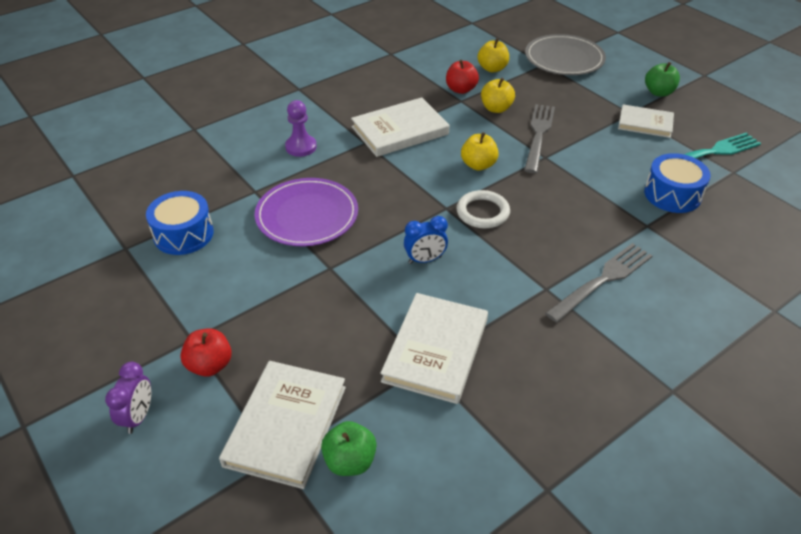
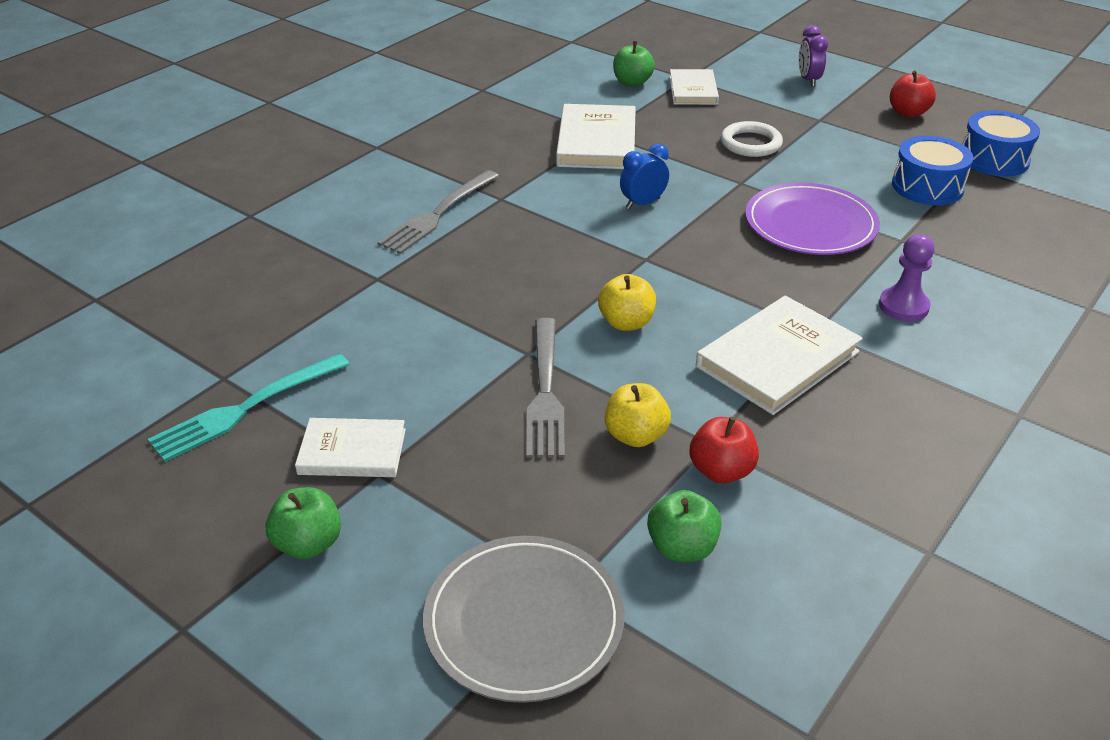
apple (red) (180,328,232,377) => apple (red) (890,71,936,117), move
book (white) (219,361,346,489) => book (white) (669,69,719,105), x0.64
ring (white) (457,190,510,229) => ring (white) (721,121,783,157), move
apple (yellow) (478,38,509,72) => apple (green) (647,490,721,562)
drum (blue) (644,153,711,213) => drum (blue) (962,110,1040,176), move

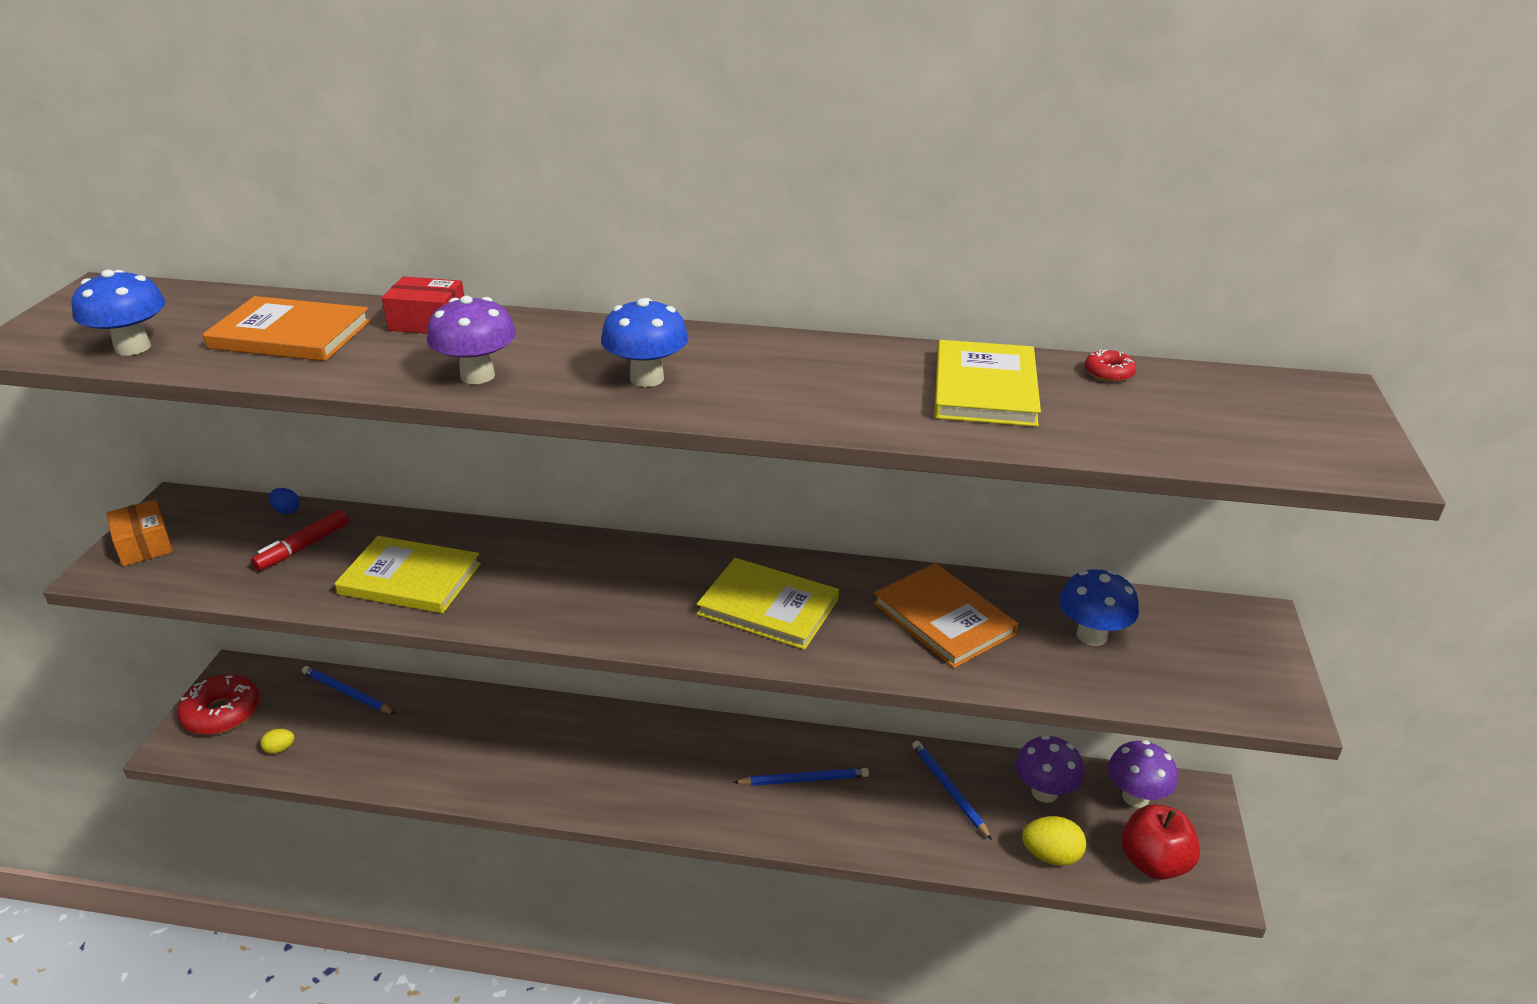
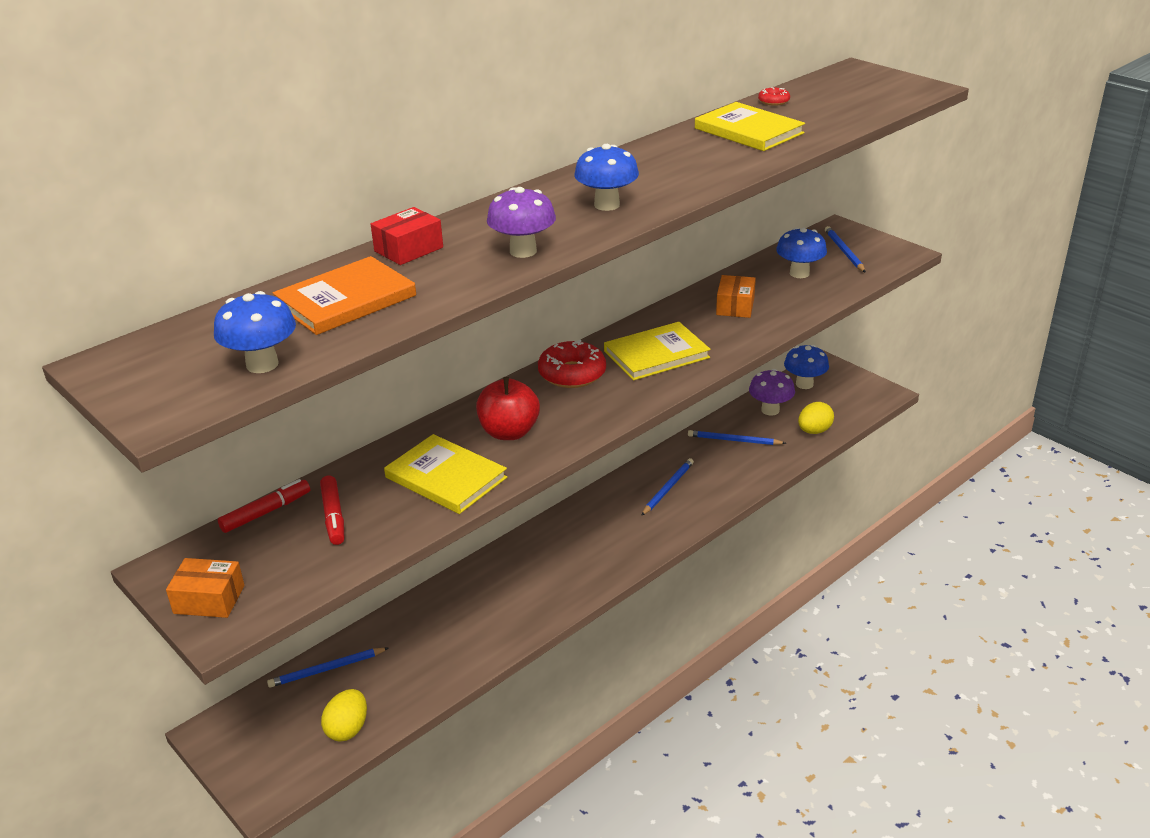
donut (red) (177,674,260,735) => donut (red) (538,340,606,388), move
egg (yellow) (260,729,295,754) => egg (yellow) (321,689,367,741), x1.79
egg (blue) (269,488,300,514) => marker (red) (218,479,310,533)
book (yellow) (335,536,481,613) => book (yellow) (384,434,507,514), 75 degrees clockwise
book (orange) (873,563,1018,668) => box (orange) (716,275,756,318)
mushroom (purple) (1108,740,1178,808) => mushroom (blue) (784,345,829,389)
apple (red) (1121,804,1200,880) => apple (red) (476,377,540,440), move
nothing => pencil (blue) (825,226,866,273)

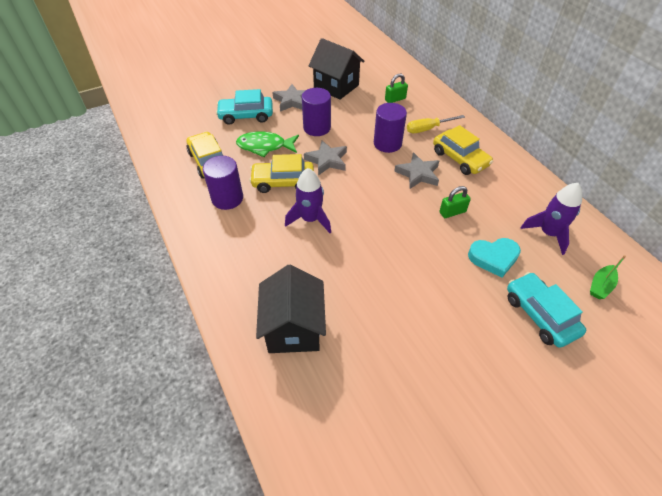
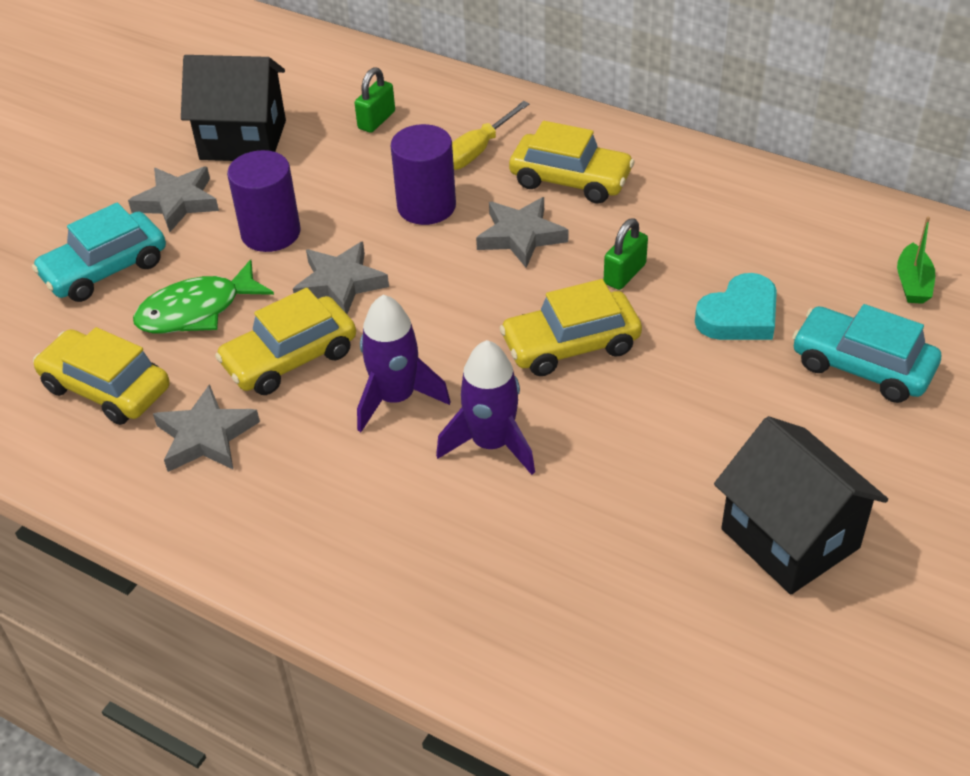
cylinder (purple) (203,156,243,210) => star (grey) (153,384,260,472)
house (black) (256,265,326,353) => house (black) (714,416,888,595), move
rocket (purple) (521,183,582,255) => rocket (purple) (436,340,535,475), move
nothing => car (yellow) (500,279,642,376)

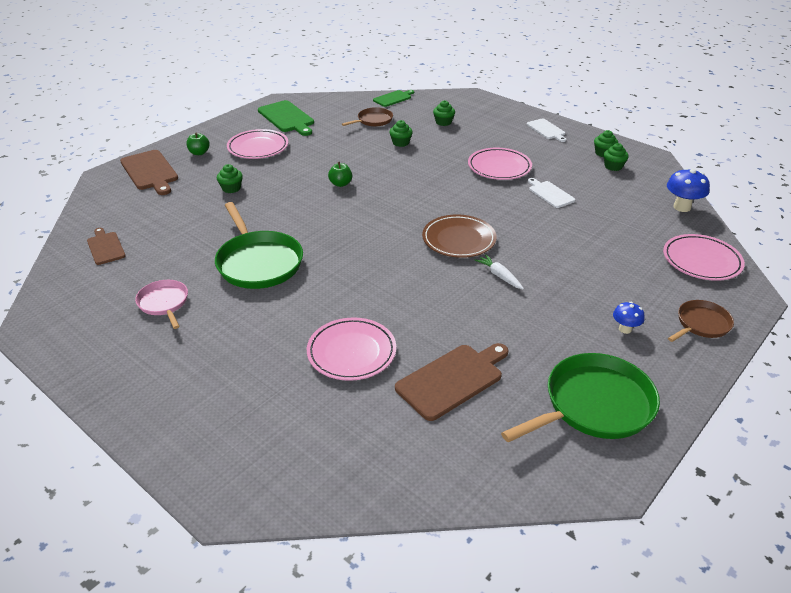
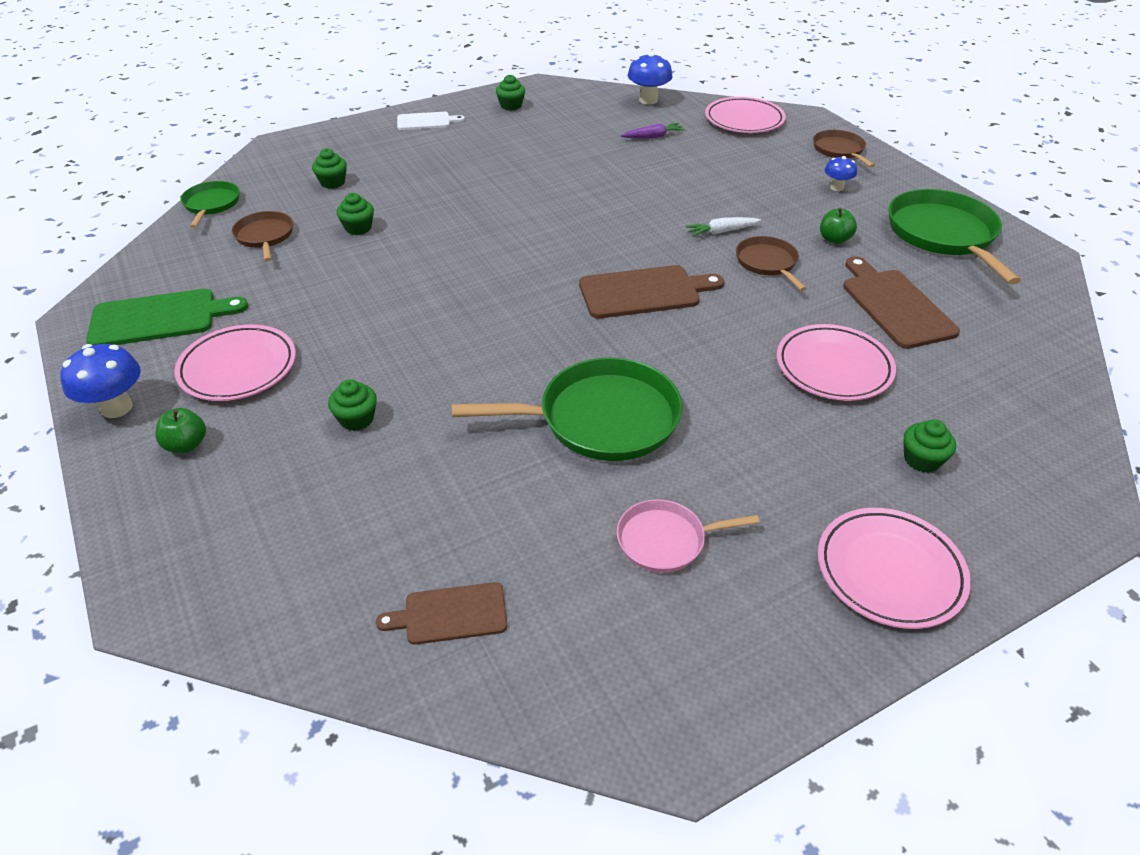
cutting board (brown) (120,150,178,195) => cutting board (brown) (579,265,724,319), move
apple (green) (328,162,352,187) => apple (green) (820,207,857,244), move
cutting board (green) (373,90,414,107) => pan (green) (180,181,240,228)
plate (brown) (422,215,496,258) => nothing
plate (pink) (468,148,532,180) => plate (pink) (818,508,971,629), move
cutting board (white) (528,178,575,208) => nothing
cupcake (green) (604,143,629,171) => cupcake (green) (903,419,956,473), move
nothing => mushroom (blue) (60,344,141,418)
nothing => carrot (purple) (621,123,686,138)
nothing => pan (brown) (736,236,807,291)

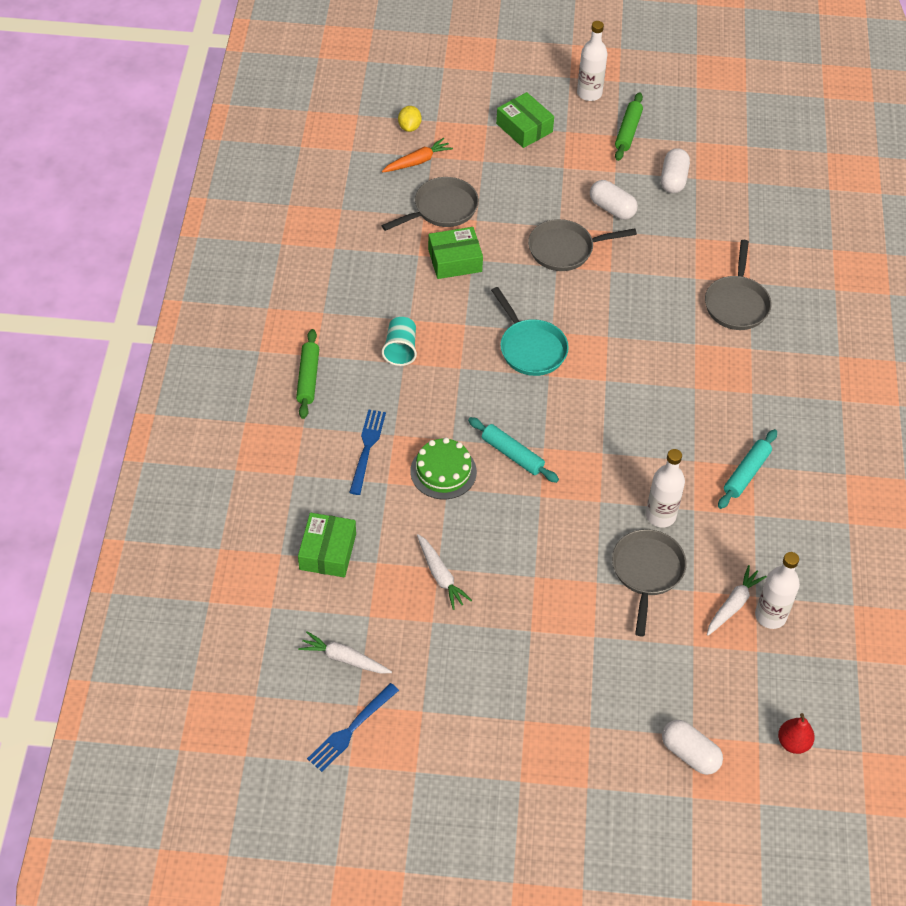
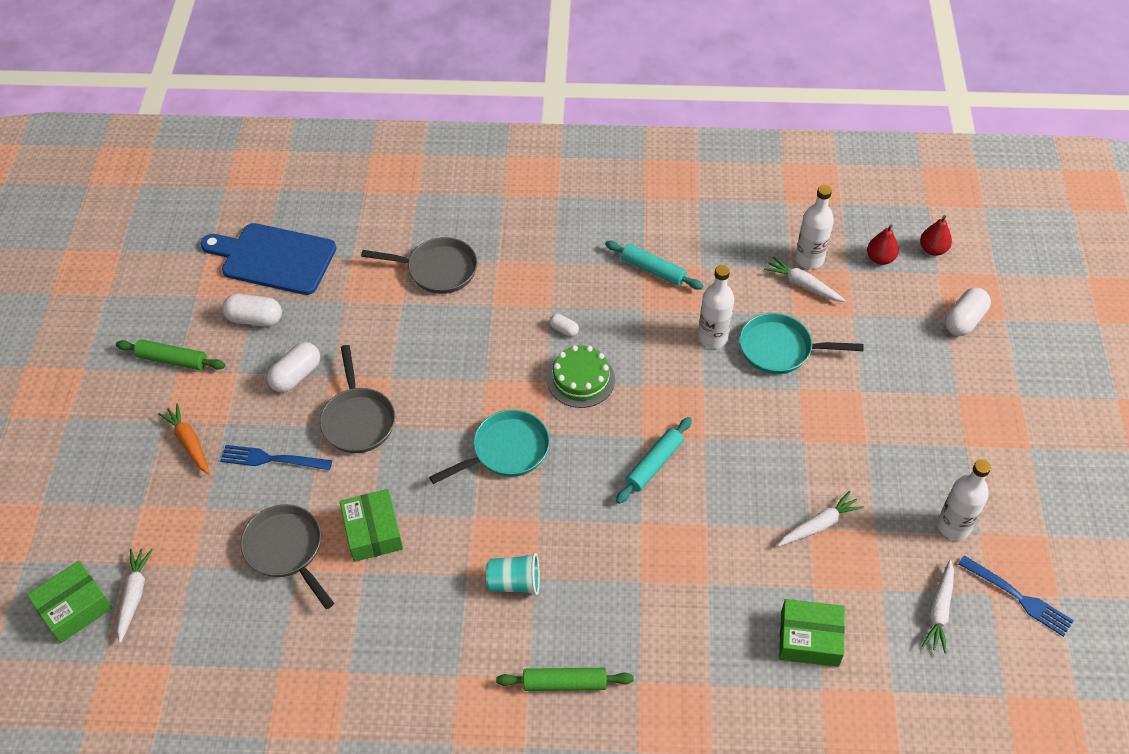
fork (blue) (349,409,386,495) => fork (blue) (220,445,332,471), move
carrot (orange) (382,138,453,173) => carrot (orange) (158,403,210,475), move
lemon (yellow) (398,106,422,132) => carrot (white) (117,549,153,643)
cake (green) (410,437,477,499) => cake (green) (547,345,615,408), move
box (green) (496,92,554,148) => box (green) (27,561,112,643), move
bottle (white) (577,21,607,101) => bottle (white) (937,459,991,540), move
pan (grey) (612,529,686,637) => pan (turquoise) (739,313,864,374)
nothing => cutting board (blue) (200,223,336,295)
nothing => capsule (white) (549,314,579,337)
nothing => pear (red) (867,225,899,265)

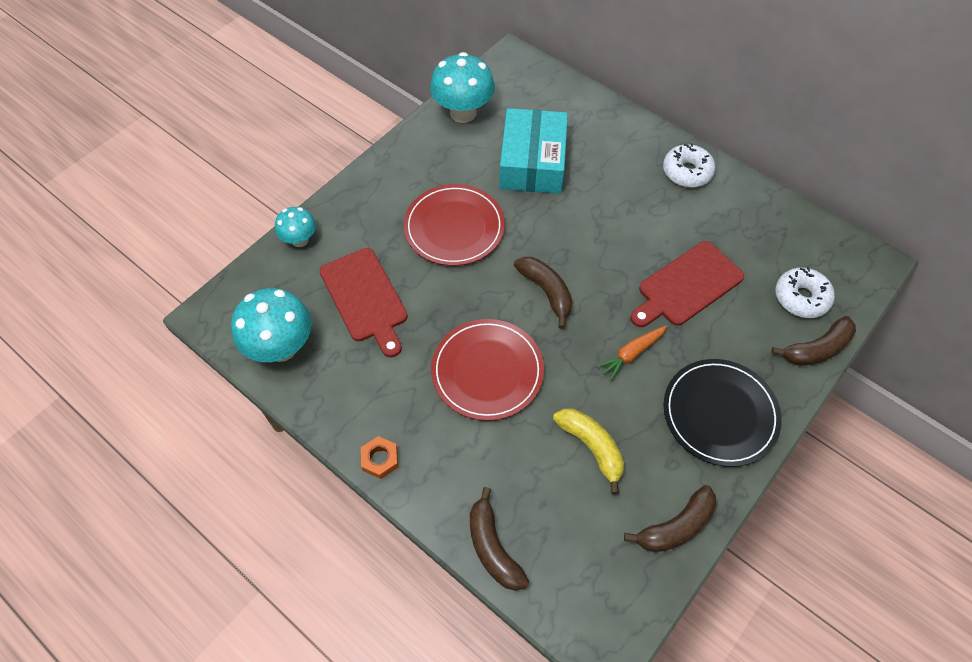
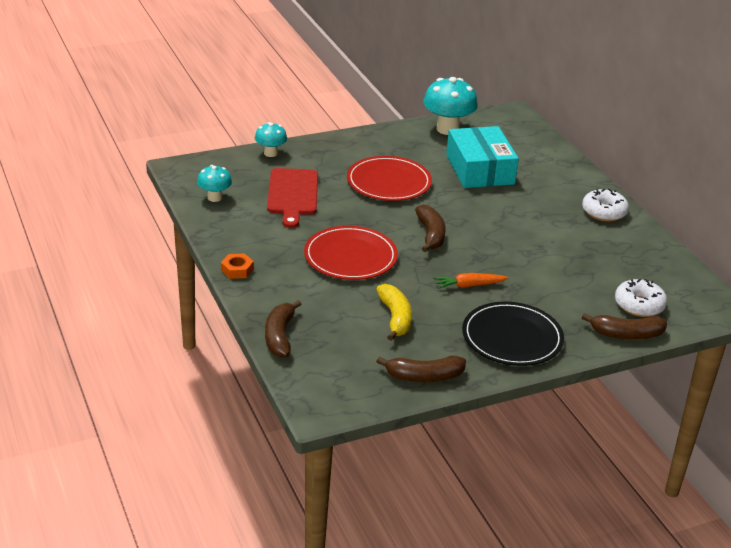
mushroom (turquoise) (231,288,312,362) => mushroom (turquoise) (197,165,232,202), x0.57
box (turquoise) (499,108,568,194) => box (turquoise) (446,126,519,188), 45 degrees counterclockwise
cutting board (red) (630,241,744,327) => nothing

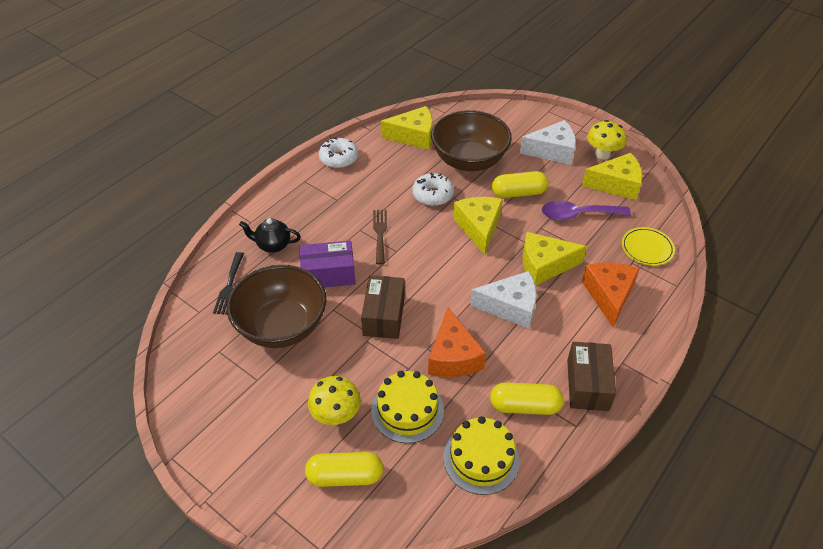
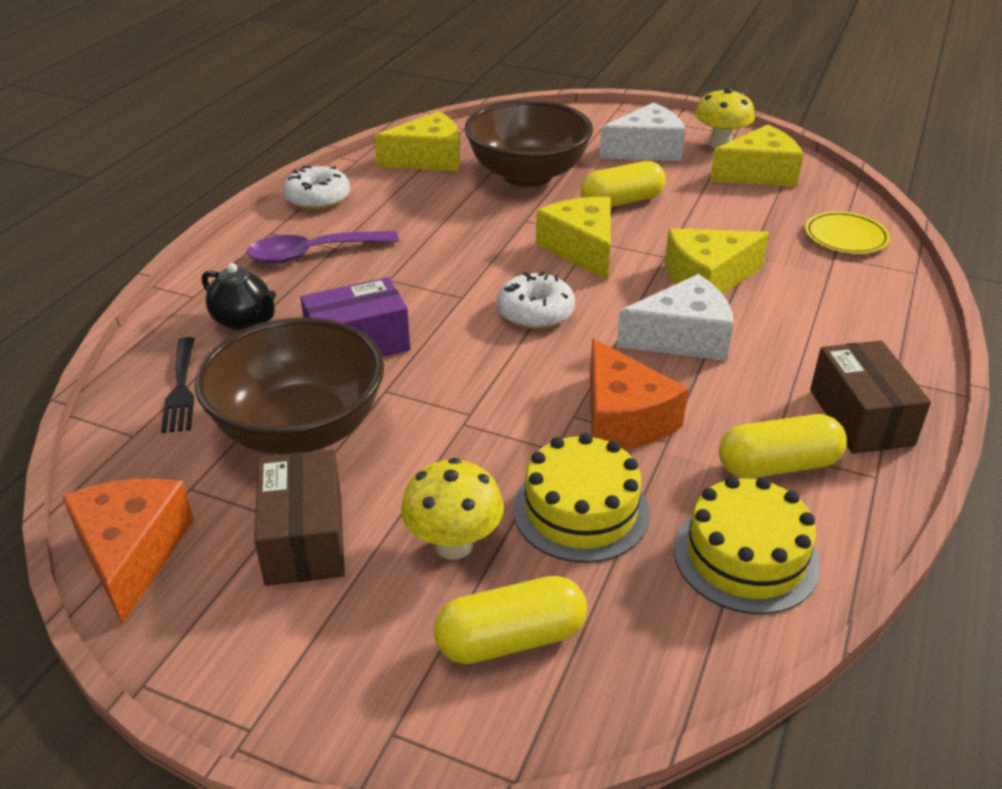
teapot (black) (239,218,301,253) => teapot (black) (202,263,276,330), 135 degrees counterclockwise
box (brown) (361,275,405,339) => box (brown) (254,450,345,586), move
fork (brown) (373,210,387,265) => nothing
donut (white) (412,173,454,206) => donut (white) (497,271,575,329), move
spoon (purple) (542,201,631,220) => spoon (purple) (246,231,399,264), move
cheese (orange) (582,262,640,327) => cheese (orange) (62,478,194,625), move

